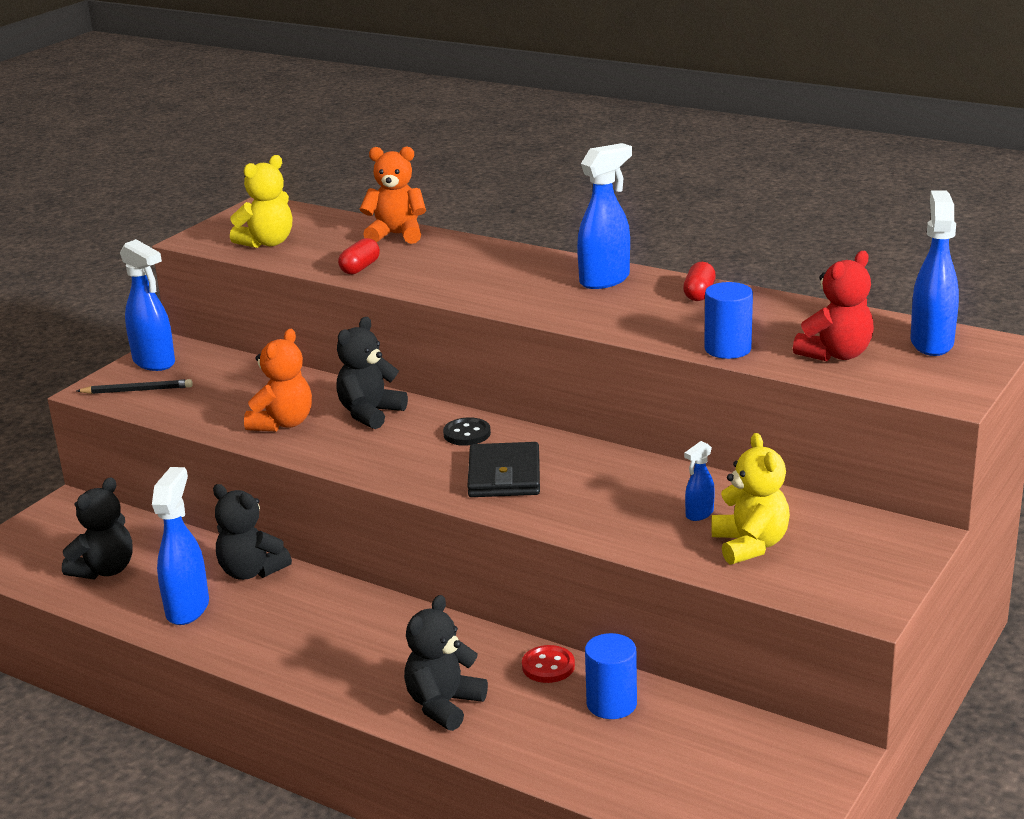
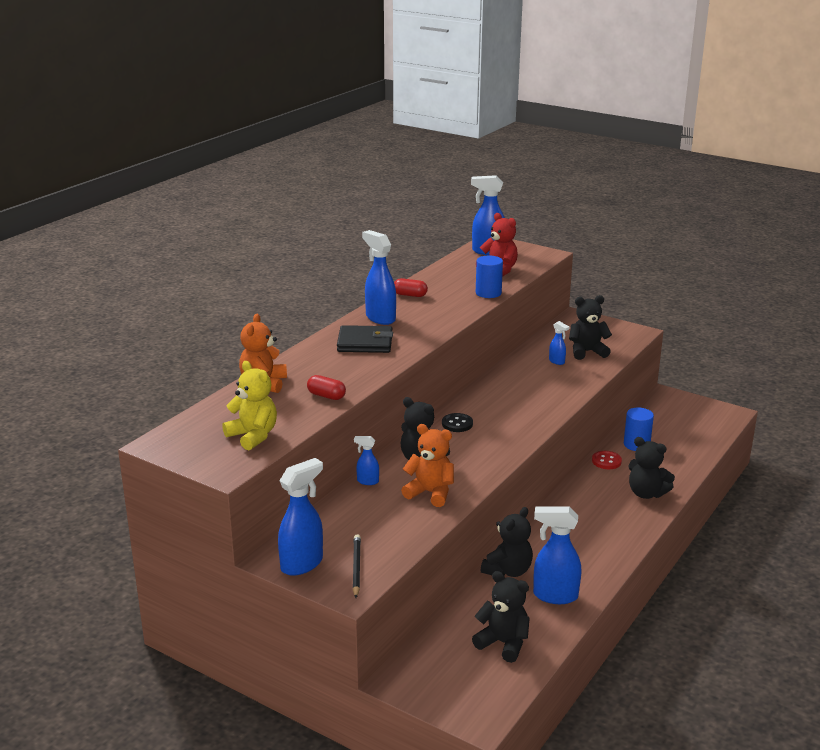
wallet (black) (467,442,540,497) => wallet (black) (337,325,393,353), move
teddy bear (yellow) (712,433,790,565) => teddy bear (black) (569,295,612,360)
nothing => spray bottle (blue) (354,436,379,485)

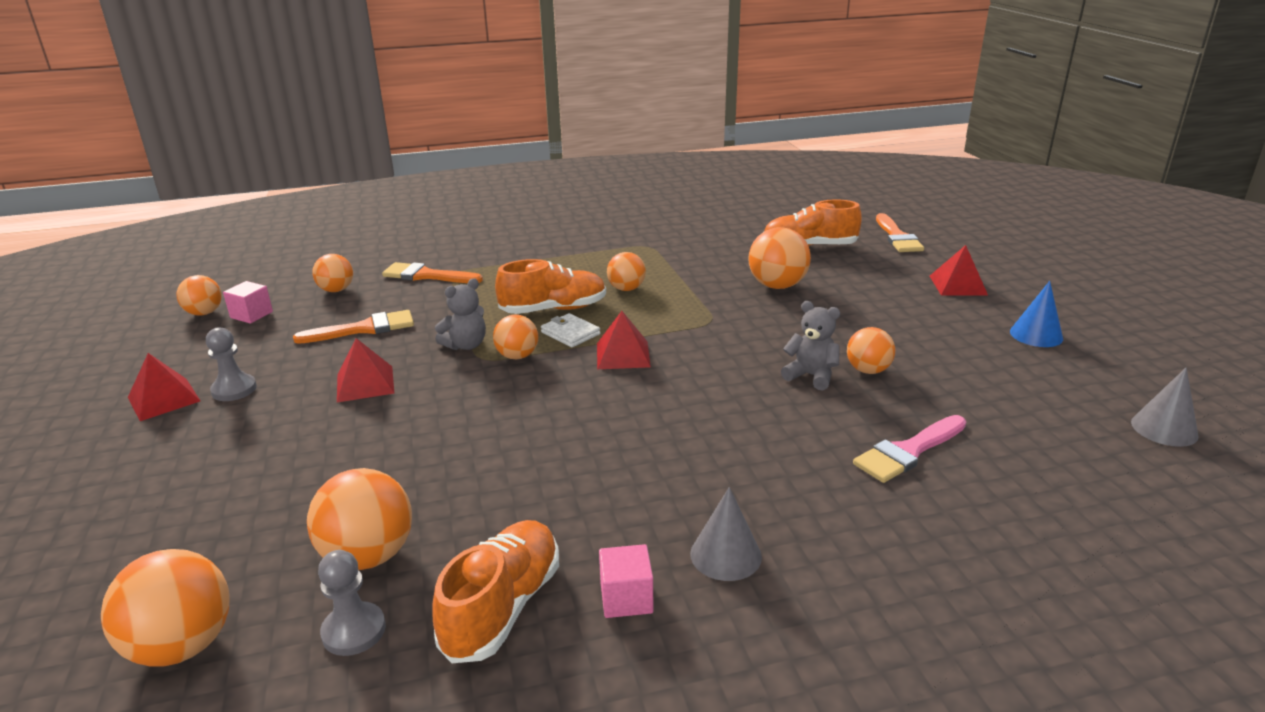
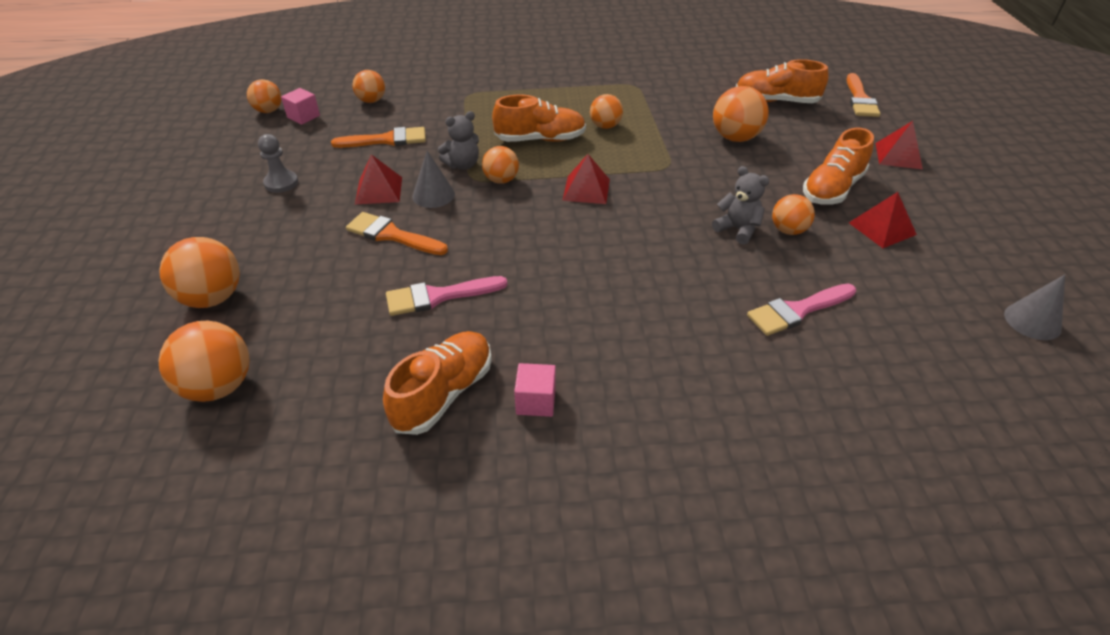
pyramid (red) (128,353,200,421) => pyramid (red) (849,192,917,248), move
ball (orange) (307,468,412,570) => ball (orange) (159,237,240,308), move
pawn (grey) (318,550,386,656) => nothing
brush (orange) (382,262,483,283) => brush (orange) (346,212,448,255), move
wallet (white) (541,313,600,348) => nothing
cone (grey) (690,487,762,581) => cone (grey) (412,151,455,208), move
cone (blue) (1010,281,1063,347) => nothing
nothing => brush (pink) (386,276,507,316)
nothing => shoe (orange) (803,128,874,205)

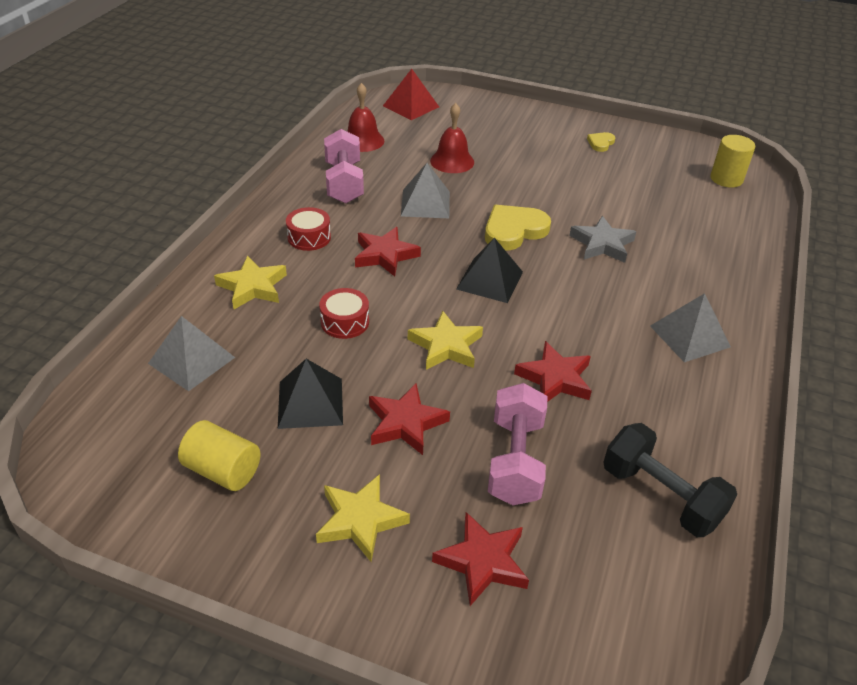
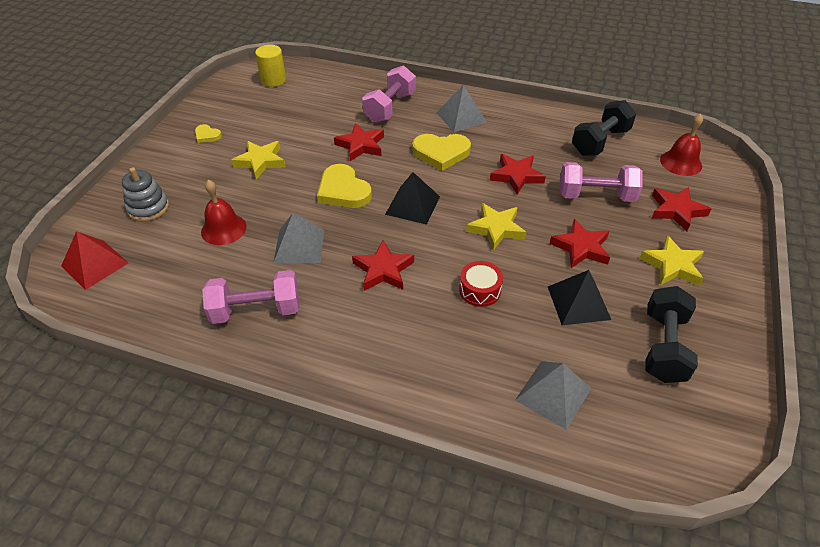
cylinder (yellow) (178,420,261,491) => dumbbell (black) (645,286,698,383)
star (yellow) (214,256,287,309) => star (yellow) (231,141,286,179), move
drum (red) (286,207,331,251) => nothing
bell (red) (347,83,384,152) => bell (red) (660,114,703,176), move
star (grey) (569,216,636,263) => star (red) (334,123,384,161)
nothing => stacking toy (grey) (122,167,169,222)
nothing => dumbbell (pink) (362,65,416,123)
nothing => heart (yellow) (412,134,471,171)

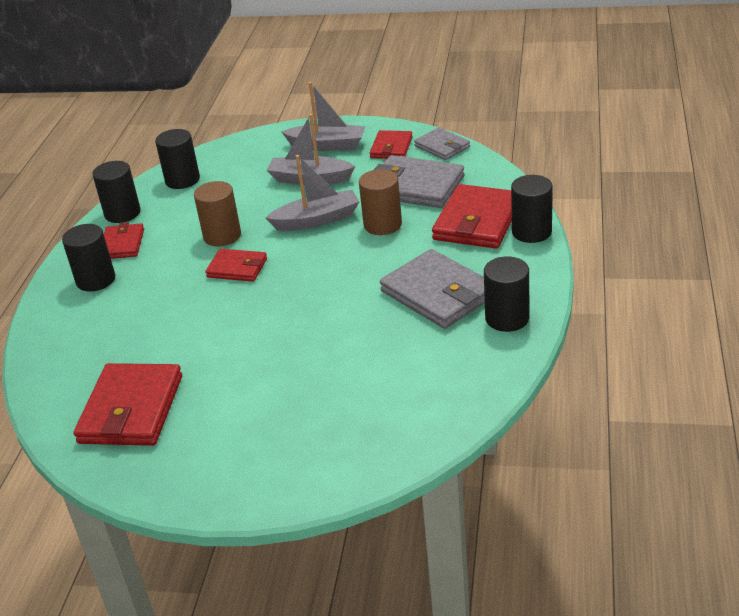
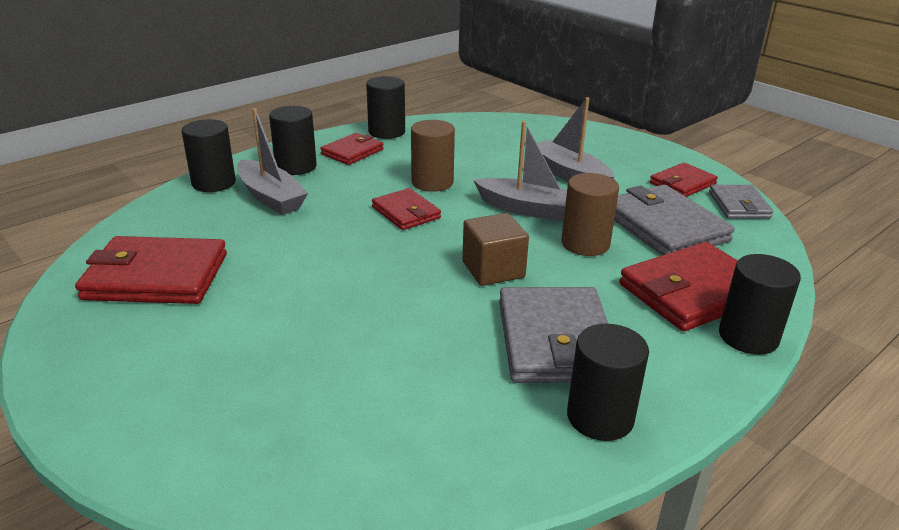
wallet (red) (74,363,182,446) => wallet (red) (75,236,227,304), 45 degrees clockwise
cylinder (black) (155,129,200,189) => cylinder (black) (182,119,236,192), move
boat (grey) (281,82,366,151) => boat (grey) (237,108,308,215), move
nothing => cube (brown) (462,213,529,286)

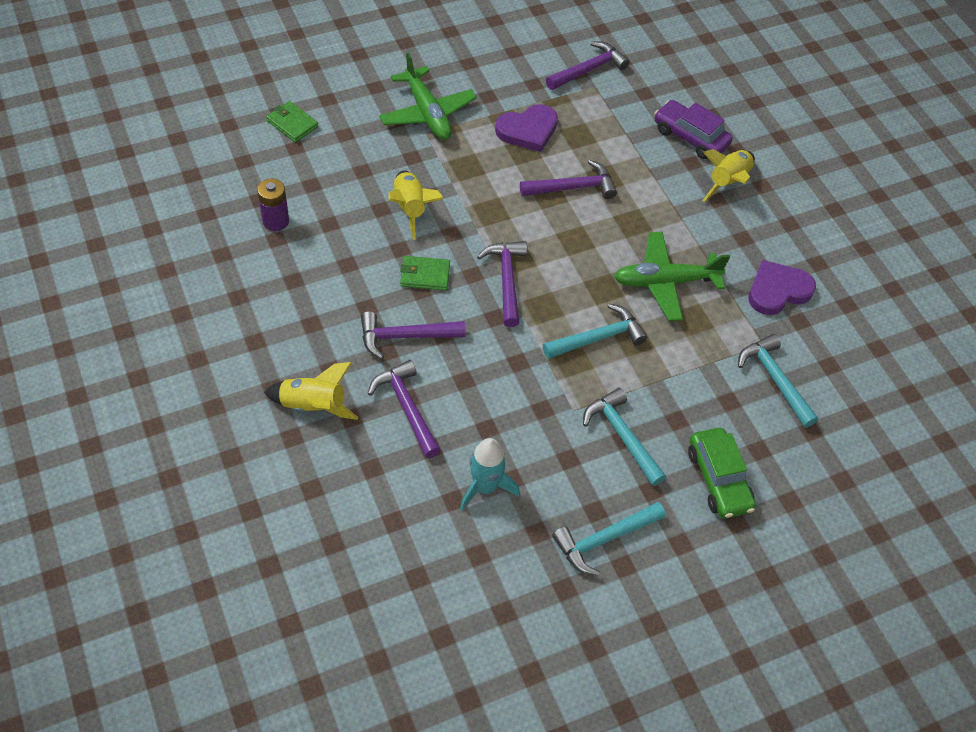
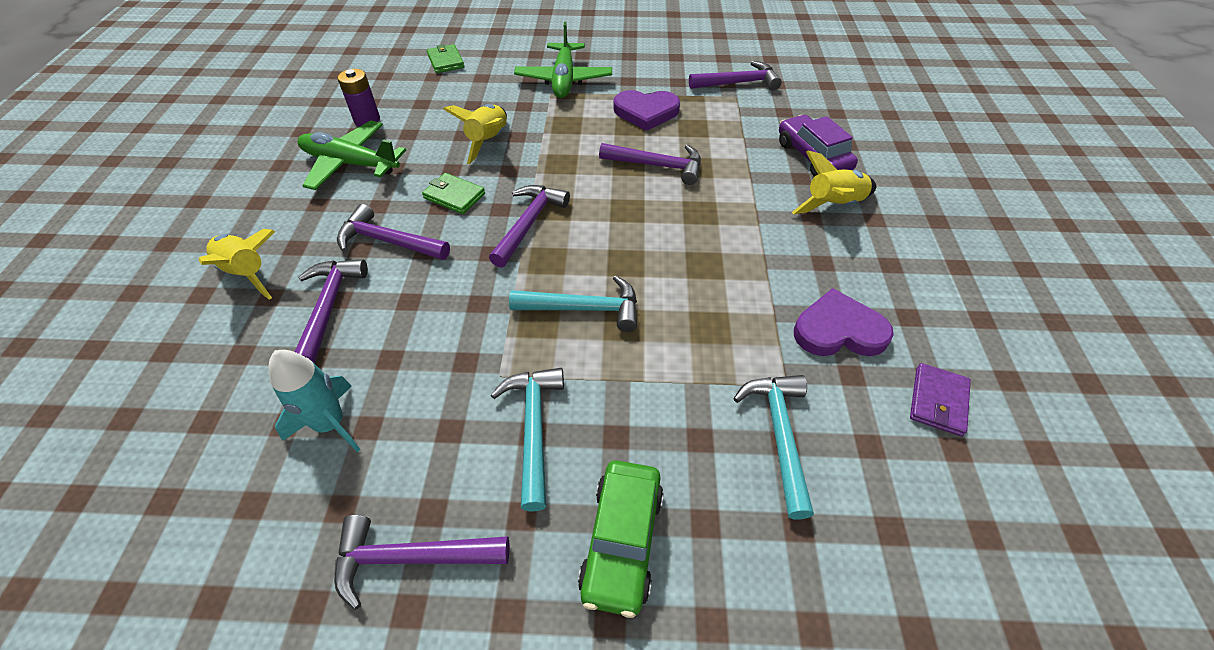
hammer (turquoise) (552,502,666,576) => hammer (purple) (334,515,510,610)
plane (green) (614,232,730,321) => plane (green) (298,120,406,190), move
nothing => wallet (purple) (910,363,971,436)

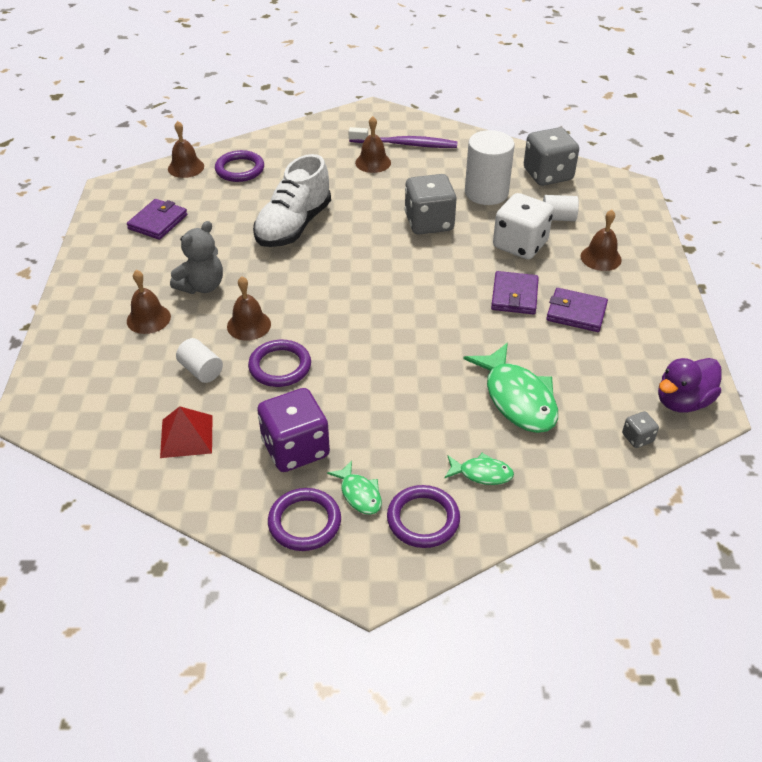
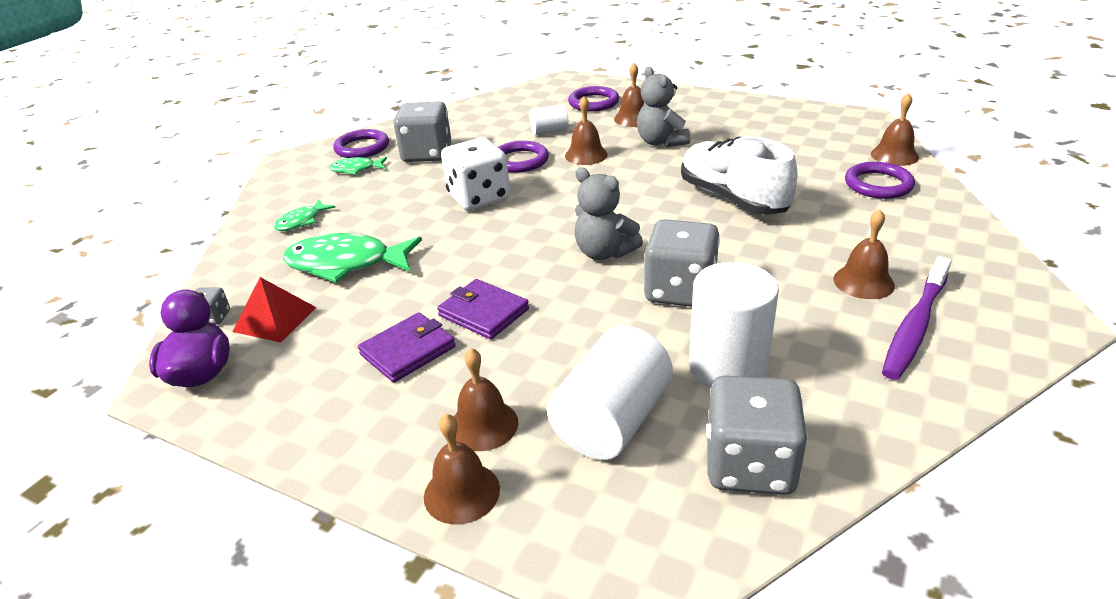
wallet (purple) (127,199,187,240) => nothing
pyramid (red) (160,406,213,458) => pyramid (red) (232,277,317,343), move
dice (purple) (257,388,330,472) => dice (grey) (394,101,451,162)
ring (purple) (387,485,460,548) => ring (purple) (568,86,619,112), move
dice (white) (493,193,553,259) => dice (white) (441,137,510,210), move
cylinder (white) (543,195,579,221) => cylinder (white) (547,326,673,460), x1.85
nothing => bell (brown) (424,414,500,525)
nothing => teddy bear (grey) (574,167,643,260)

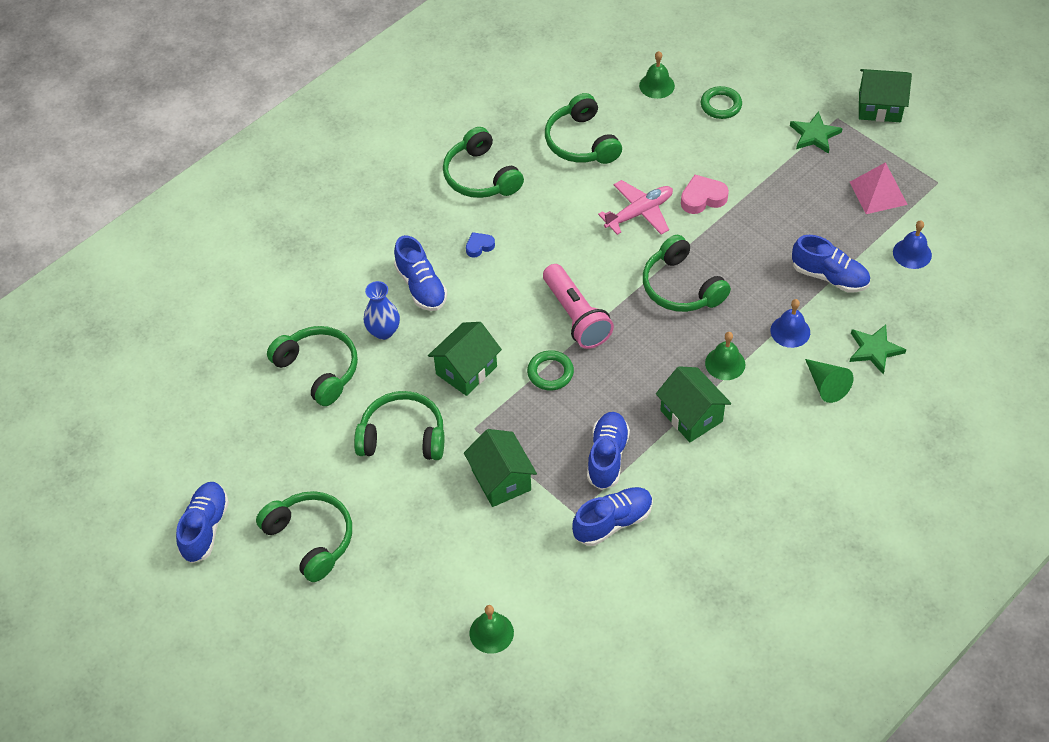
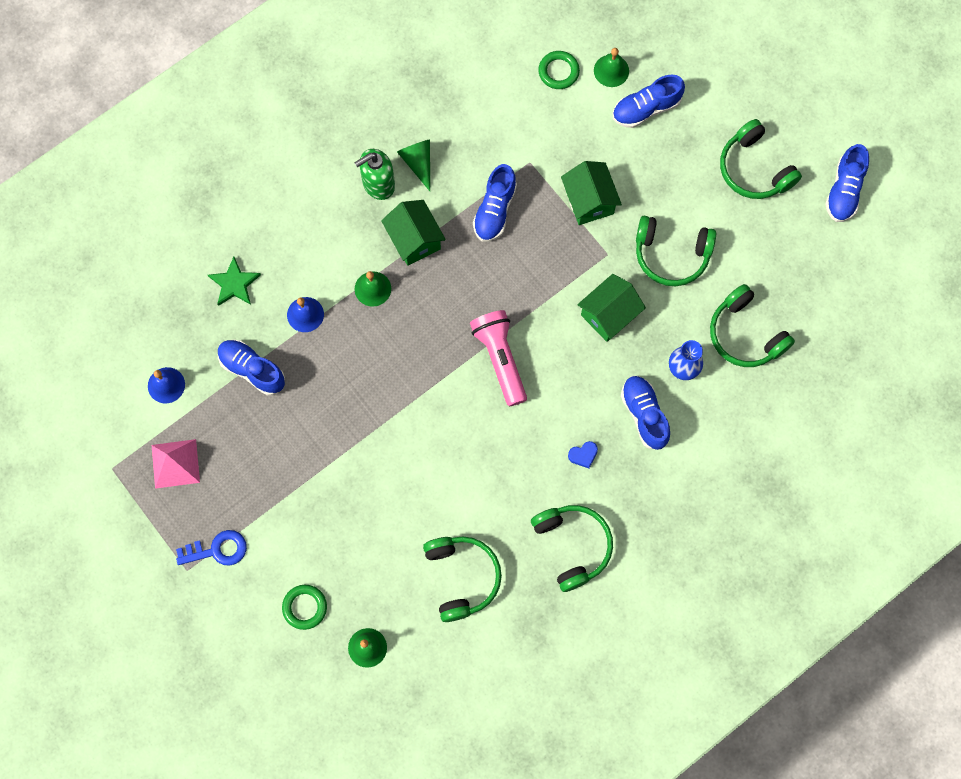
ring (green) (527,350,574,390) => ring (green) (538,51,580,89), move
shoe (blue) (572,487,653,546) => shoe (blue) (613,75,685,128), move
plane (pink) (598,180,673,235) => nothing
headphones (green) (643,235,731,312) => nothing
heart (pink) (681,175,729,214) => nothing
star (green) (790,111,843,154) => key (blue) (176,530,247,566)
cone (green) (805,359,854,403) => cone (green) (397,139,430,191), move
house (green) (859,69,912,122) => nothing
nothing => soap dispenser (green) (354,149,395,200)

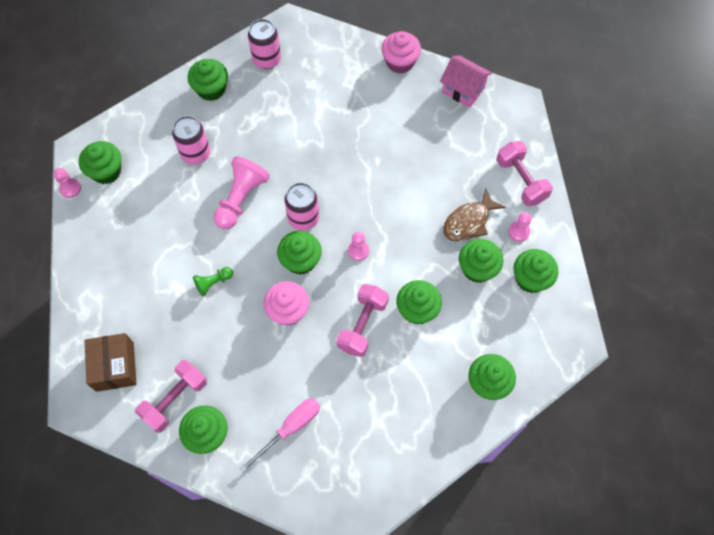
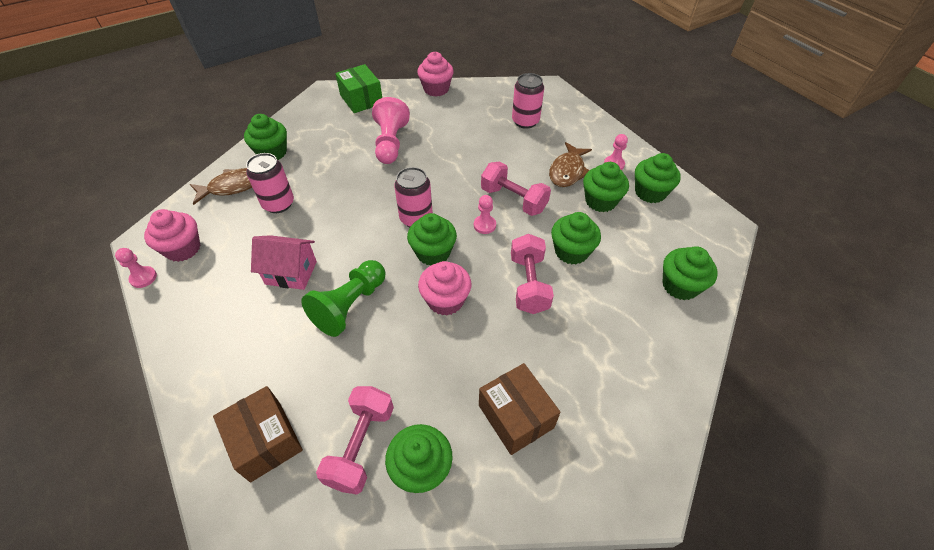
cupcake (green) (79,141,121,184) => cupcake (pink) (144,209,201,262)
pawn (green) (193,267,233,296) => pawn (green) (301,260,386,337), x1.90
pawn (pink) (213,156,270,229) => pawn (pink) (372,97,410,164), move
screwdriver (pink) (240,398,320,473) => box (brown) (479,363,561,455)
can (pink) (248,19,281,69) => can (pink) (512,73,544,129), move
house (pink) (440,55,492,108) => house (pink) (251,235,317,290), move
dumbbell (pink) (496,141,553,206) => dumbbell (pink) (481,161,551,216), move
nothing => fish (brown) (190,168,252,205)
nothing => box (green) (335,64,382,113)

